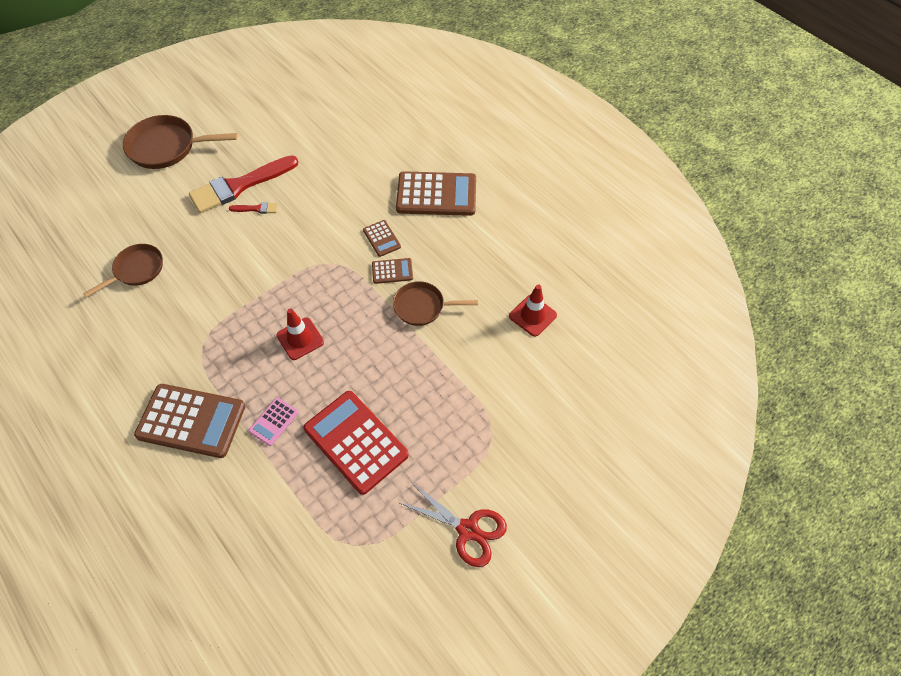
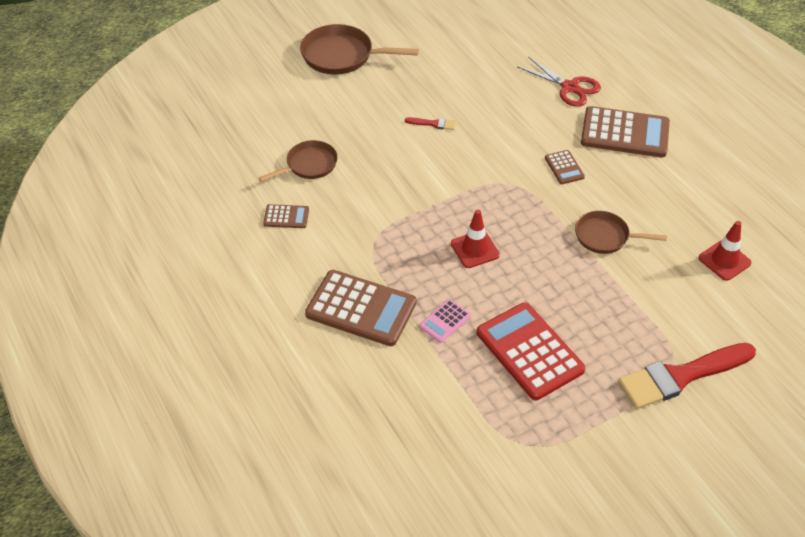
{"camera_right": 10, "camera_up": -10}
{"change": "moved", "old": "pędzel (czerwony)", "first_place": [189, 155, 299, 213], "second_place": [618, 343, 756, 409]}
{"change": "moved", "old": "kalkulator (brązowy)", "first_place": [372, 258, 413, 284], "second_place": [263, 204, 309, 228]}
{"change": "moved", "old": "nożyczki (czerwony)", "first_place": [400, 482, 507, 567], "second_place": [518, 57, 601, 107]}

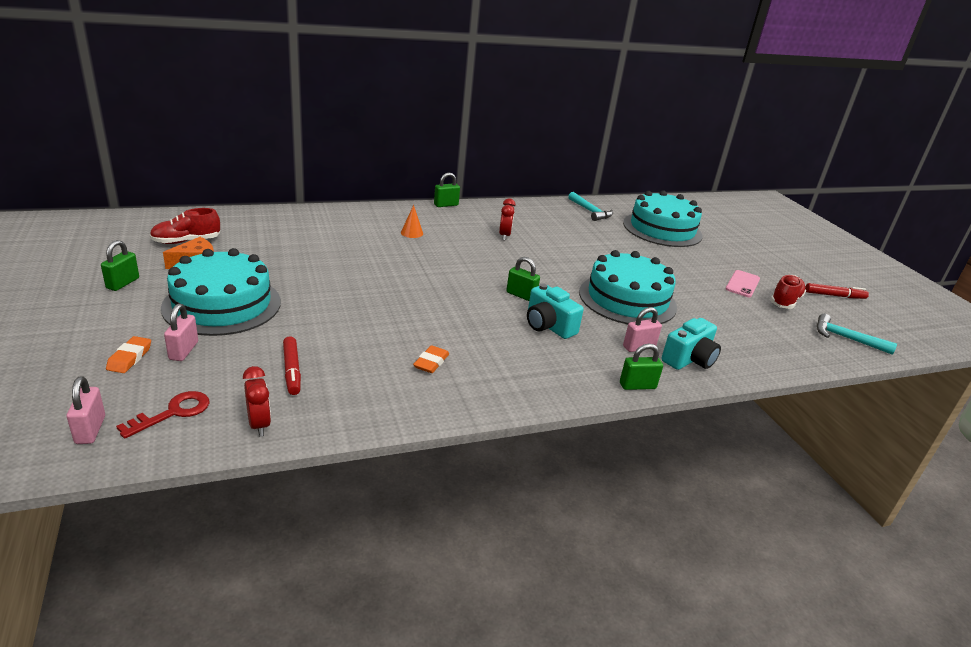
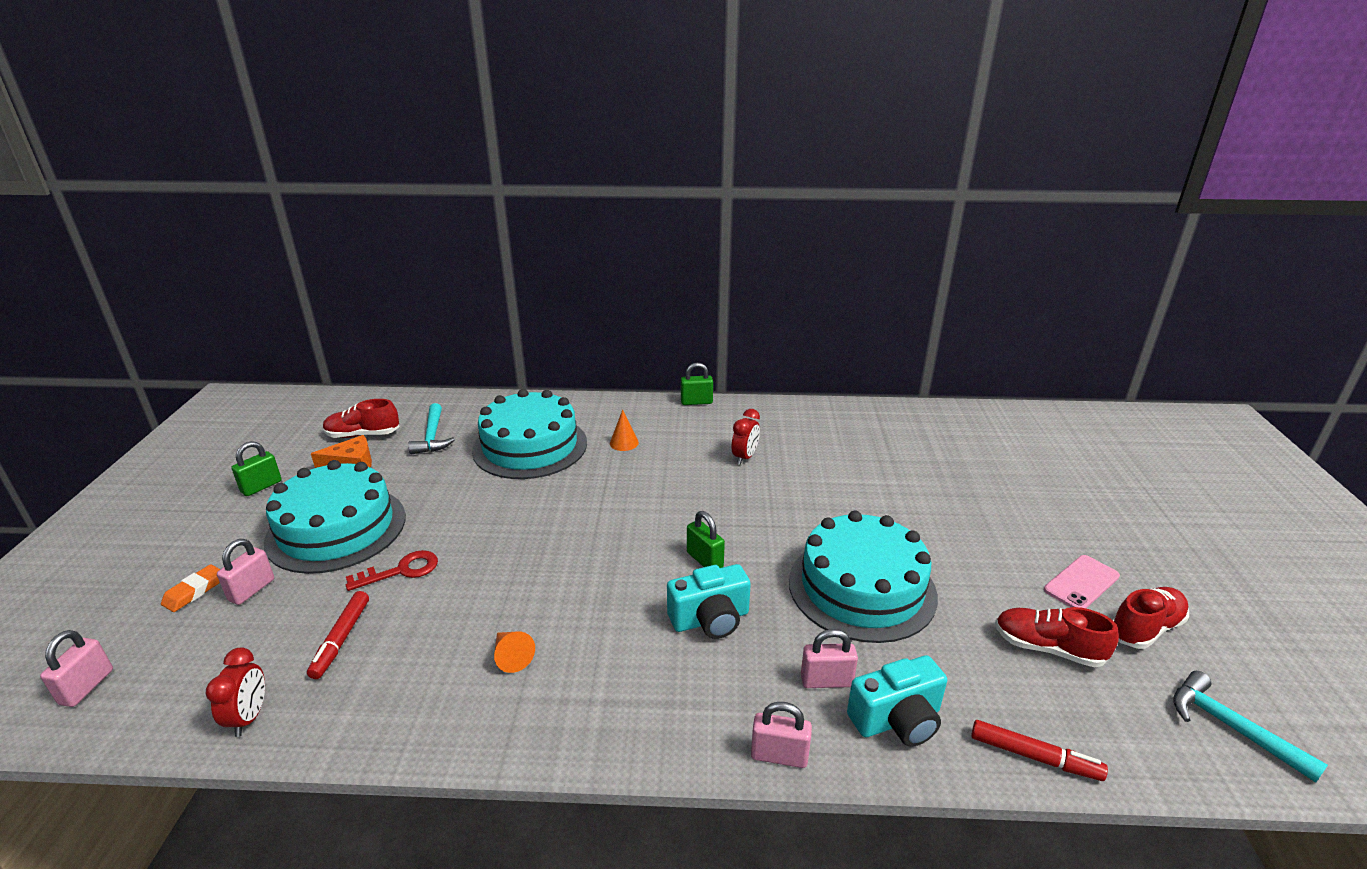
{"camera_right": 25, "camera_up": 0}
{"change": "moved", "old": "klucz (czerwony)", "first_place": [116, 391, 209, 439], "second_place": [346, 550, 438, 591]}
{"change": "replaced", "old": "gumka do mazania (pomarańczowy)", "new": "stożek (pomarańczowy)", "first_place": [413, 345, 449, 373], "second_place": [494, 632, 535, 673]}
{"change": "turned", "old": "aparat fotograficzny (turkusowy)", "first_place": [527, 283, 584, 339], "second_place": [667, 564, 751, 639], "degrees": -90}
{"change": "moved", "old": "młotek (turkusowy)", "first_place": [568, 192, 613, 221], "second_place": [408, 403, 455, 454]}
{"change": "recoloured", "old": "kłódka (zielony)", "new": "kłódka (różowy)", "first_place": [620, 344, 663, 390], "second_place": [751, 702, 812, 768]}
{"change": "moved", "old": "tort (turkusowy)", "first_place": [623, 190, 703, 247], "second_place": [472, 389, 587, 479]}
{"change": "moved", "old": "flamaster (czerwony)", "first_place": [805, 283, 869, 299], "second_place": [971, 720, 1108, 781]}
{"change": "added", "new": "but (czerwony)", "second_place": [995, 607, 1119, 667]}

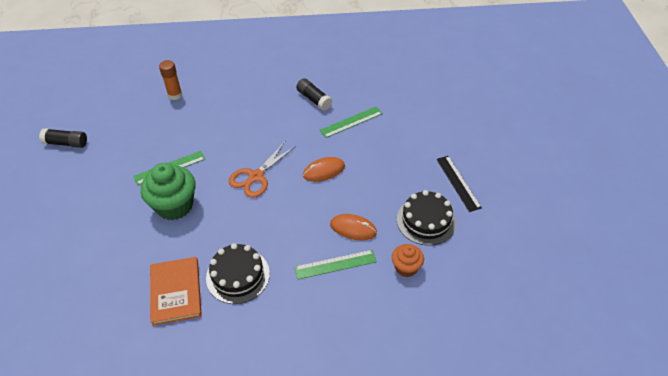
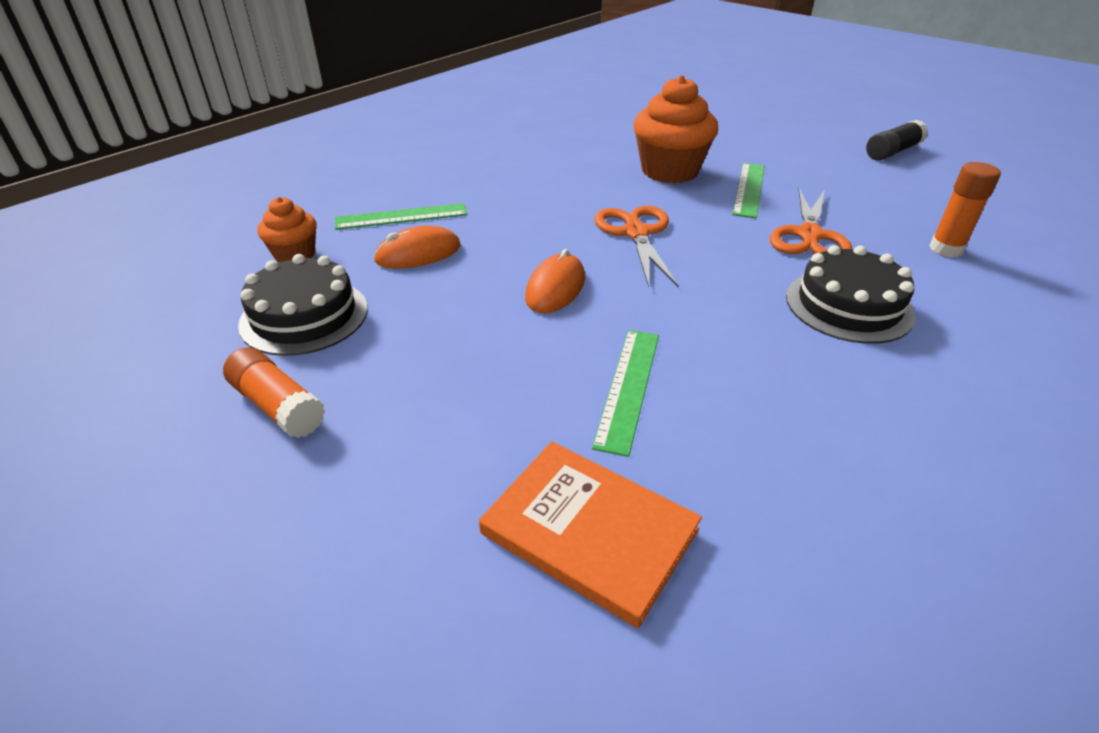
{"camera_right": 135, "camera_up": -10}
{"change": "recoloured", "old": "muffinka (zielony)", "new": "muffinka (pomarańczowy)", "first_place": [141, 163, 196, 220], "second_place": [633, 75, 718, 183]}
{"change": "moved", "old": "książka (pomarańczowy)", "first_place": [150, 257, 202, 326], "second_place": [479, 441, 702, 628]}
{"change": "moved", "old": "tort (czarny)", "first_place": [206, 243, 270, 304], "second_place": [786, 245, 915, 344]}
{"change": "turned", "old": "linijka (zielony)", "first_place": [295, 250, 377, 280], "second_place": [335, 203, 468, 230], "degrees": 45}
{"change": "removed", "old": "klej w sztyfcie (czarny)", "first_place": [296, 78, 332, 111]}
{"change": "replaced", "old": "linijka (czarny)", "new": "klej w sztyfcie (pomarańczowy)", "first_place": [436, 156, 482, 212], "second_place": [223, 348, 325, 438]}
{"change": "added", "new": "nożyczki (pomarańczowy)", "second_place": [770, 188, 852, 254]}

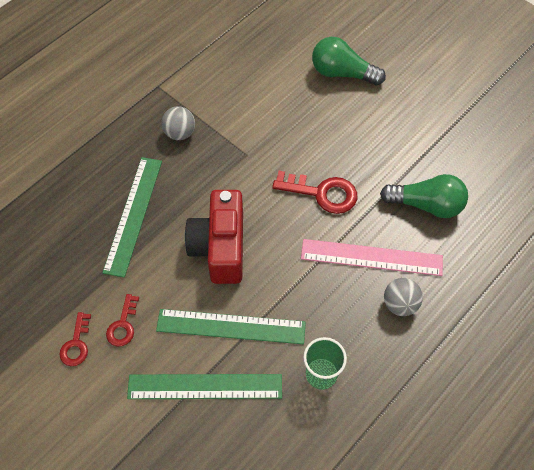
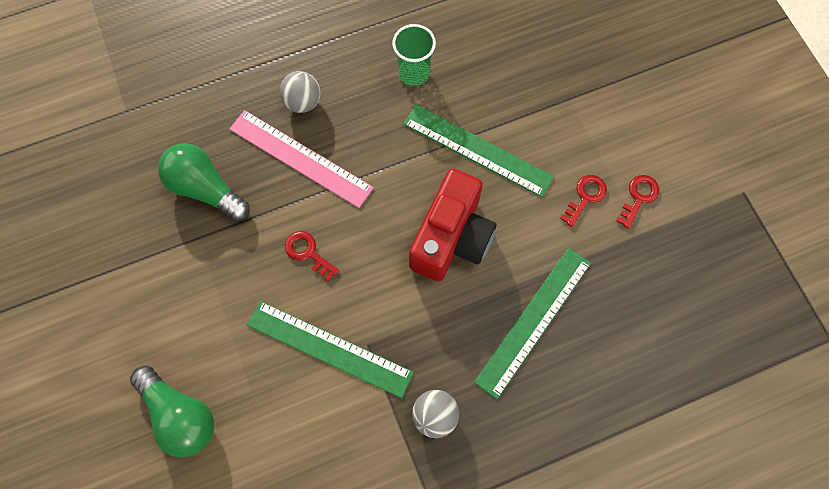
{"camera_right": -155, "camera_up": 10}
{"change": "moved", "old": "linijka (zielony)", "first_place": [127, 374, 282, 399], "second_place": [247, 301, 414, 398]}
{"change": "resized", "old": "klucz (czerwony)", "first_place": [272, 171, 358, 214], "second_place": [285, 231, 339, 282], "factor": 0.6}

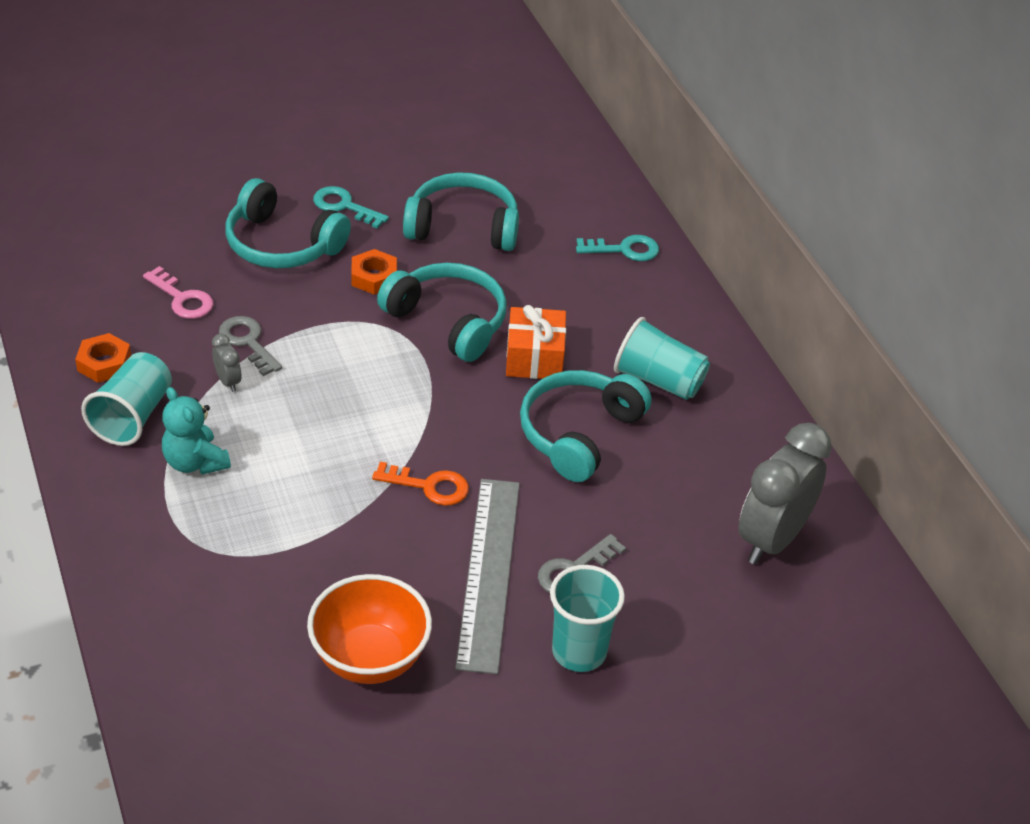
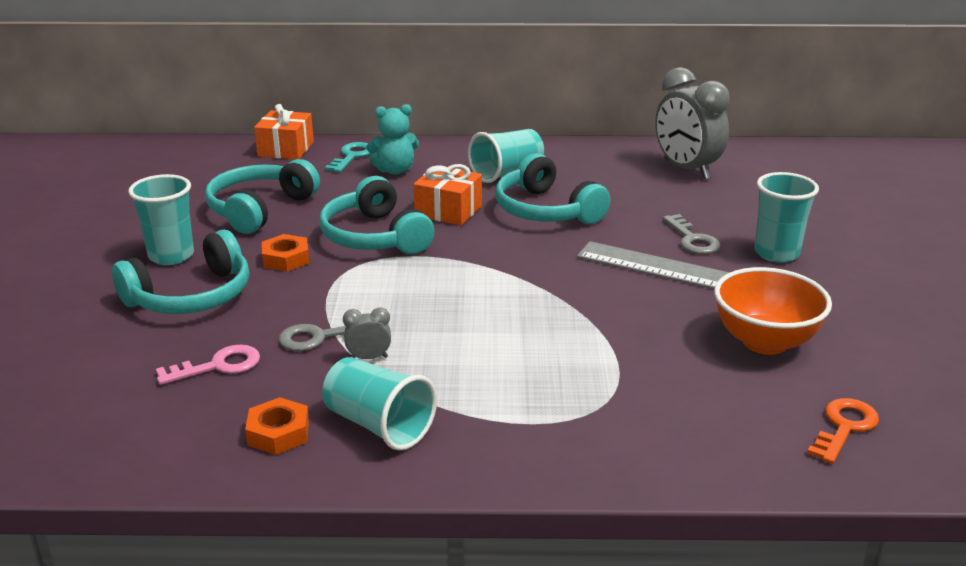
{"camera_right": -65, "camera_up": -15}
{"change": "moved", "old": "miś (turkusowy)", "first_place": [162, 387, 231, 475], "second_place": [366, 104, 419, 175]}
{"change": "replaced", "old": "klucz (turkusowy)", "new": "szklanka (turkusowy)", "first_place": [313, 186, 389, 228], "second_place": [129, 174, 194, 265]}
{"change": "moved", "old": "klucz (pomarańczowy)", "first_place": [372, 462, 469, 506], "second_place": [807, 398, 879, 464]}
{"change": "turned", "old": "słuchawki (turkusowy)", "first_place": [377, 263, 507, 362], "second_place": [319, 176, 435, 254], "degrees": -90}
{"change": "added", "new": "prezent (pomarańczowy)", "second_place": [254, 104, 314, 160]}

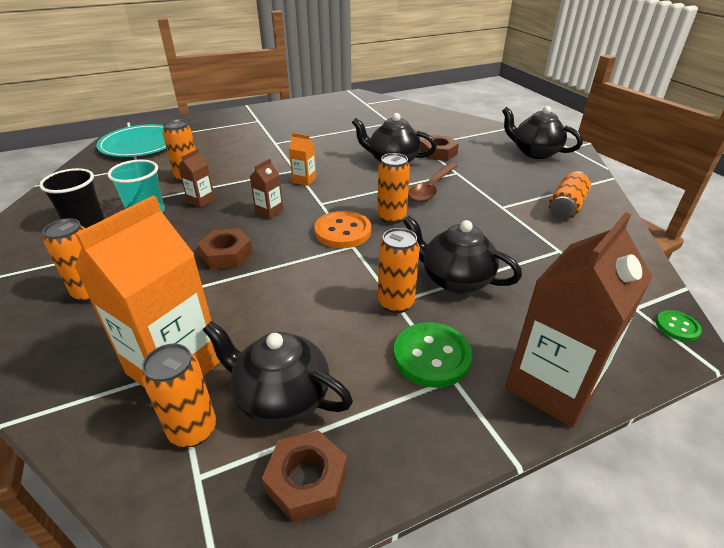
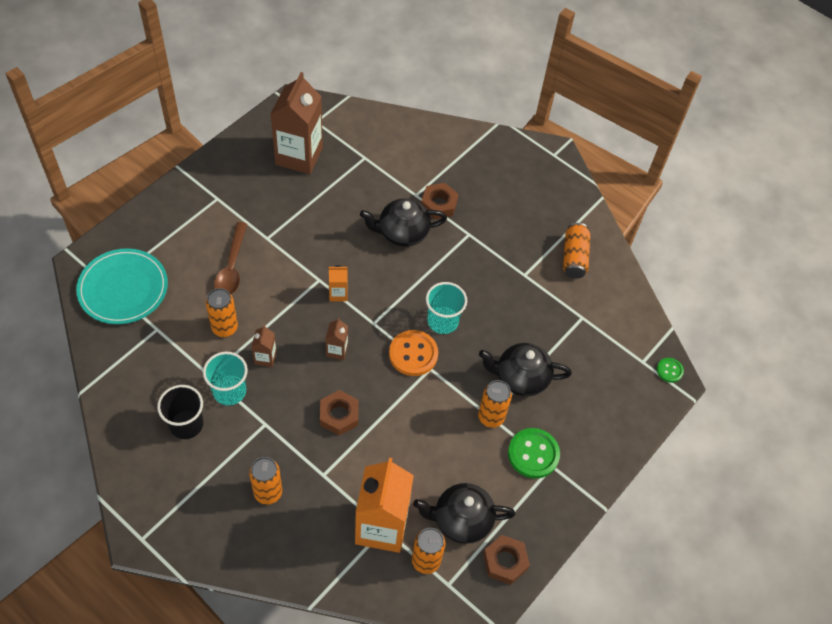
{"camera_right": -30, "camera_up": 20}
{"change": "replaced", "old": "puszka (pomarańczowy)", "new": "szklanka (turkusowy)", "first_place": [377, 153, 410, 224], "second_place": [426, 282, 467, 334]}
{"change": "moved", "old": "łyżka (brązowy)", "first_place": [408, 163, 457, 202], "second_place": [214, 222, 247, 295]}
{"change": "removed", "old": "imbryk (czarny)", "first_place": [502, 106, 583, 159]}
{"change": "moved", "old": "karton mleka (brązowy)", "first_place": [505, 212, 652, 428], "second_place": [271, 72, 323, 174]}

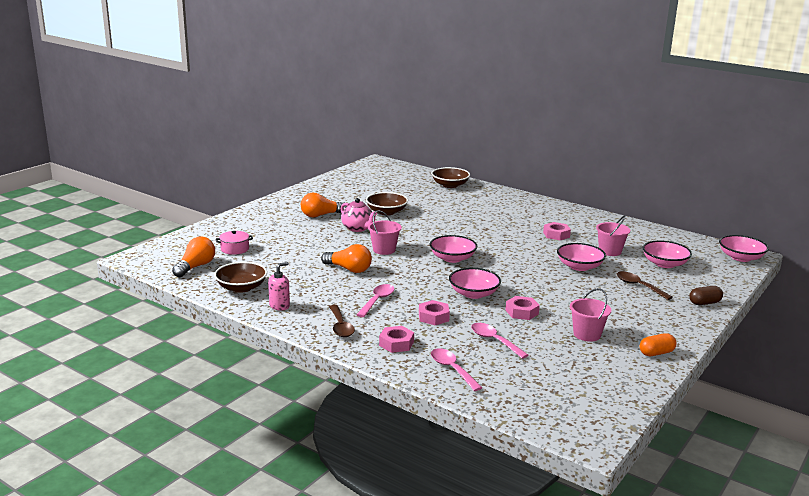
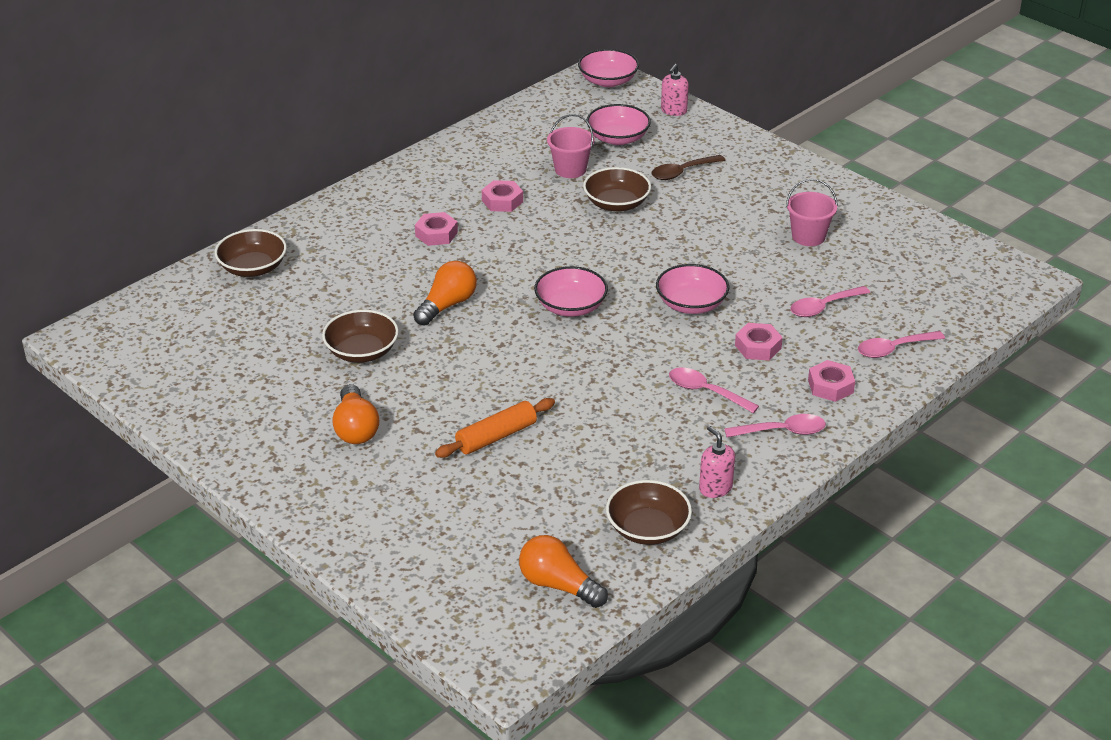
{"camera_right": -80, "camera_up": 15}
{"change": "removed", "old": "garnek (różowy)", "first_place": [216, 231, 253, 255]}
{"change": "moved", "old": "żarówka (pomarańczowy)", "first_place": [321, 244, 372, 273], "second_place": [413, 261, 477, 326]}
{"change": "recoloured", "old": "łyżka (brązowy)", "new": "łyżka (różowy)", "first_place": [329, 305, 355, 337], "second_place": [724, 414, 826, 437]}
{"change": "removed", "old": "imbryk (różowy)", "first_place": [341, 198, 377, 232]}
{"change": "removed", "old": "wiadro (różowy)", "first_place": [368, 210, 402, 255]}
{"change": "moved", "old": "nakrętka (różowy)", "first_place": [505, 296, 540, 320], "second_place": [415, 212, 458, 246]}
{"change": "recoloured", "old": "miska (różowy)", "new": "miska (brązowy)", "first_place": [557, 243, 606, 271], "second_place": [583, 167, 651, 211]}
{"change": "removed", "old": "kapsułka (pomarańczowy)", "first_place": [640, 333, 677, 356]}
{"change": "removed", "old": "kapsułka (brązowy)", "first_place": [689, 286, 723, 305]}
{"change": "added", "new": "wałek do ciasta (pomarańczowy)", "second_place": [435, 398, 555, 458]}
{"change": "added", "new": "dozownik mydła (różowy)", "second_place": [661, 64, 689, 116]}

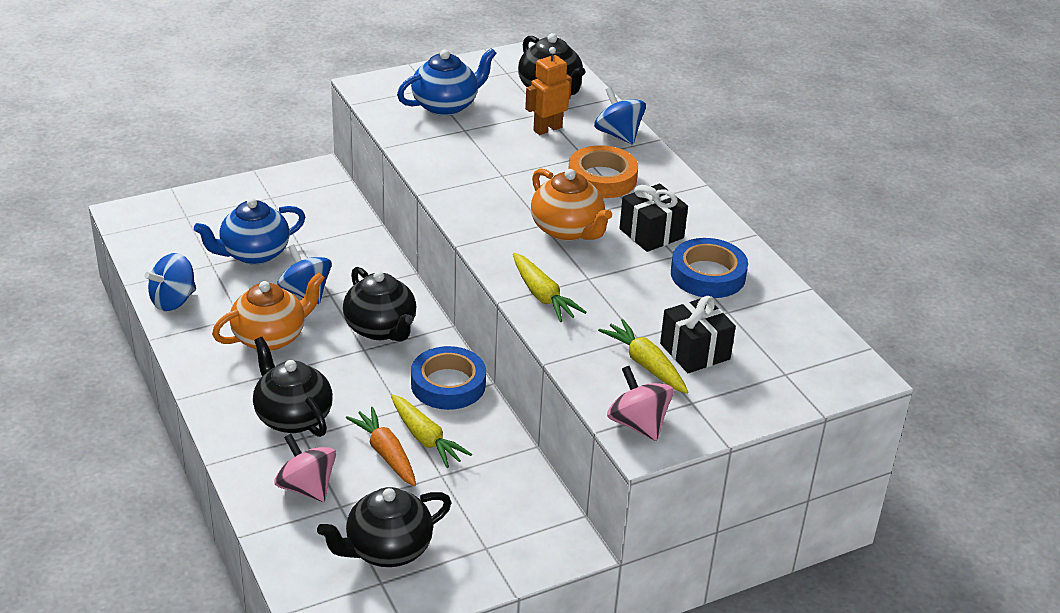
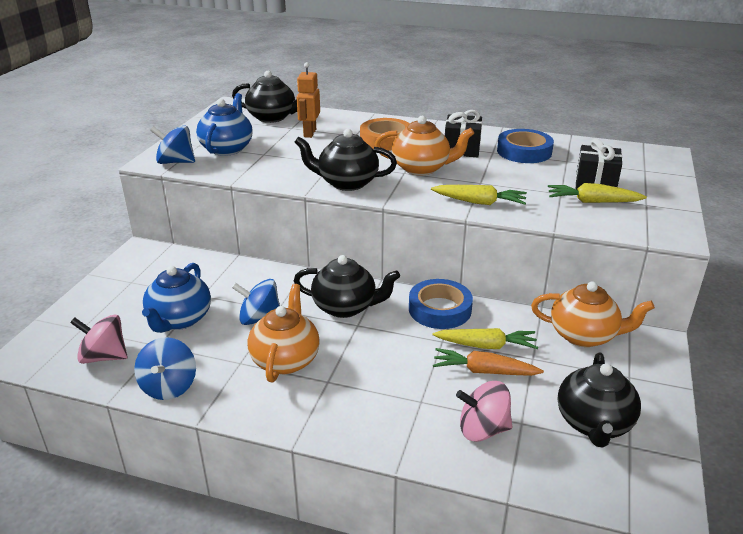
{"camera_right": -45, "camera_up": -5}
{"change": "moved", "old": "imbryk (czarny)", "first_place": [253, 337, 333, 437], "second_place": [294, 129, 397, 191]}
{"change": "moved", "old": "bączek (niebieski)", "first_place": [594, 87, 646, 145], "second_place": [150, 125, 195, 164]}
{"change": "moved", "old": "bączek (różowy)", "first_place": [607, 366, 674, 441], "second_place": [70, 314, 128, 364]}
{"change": "added", "new": "imbryk (pomarańczowy)", "second_place": [531, 281, 655, 347]}

